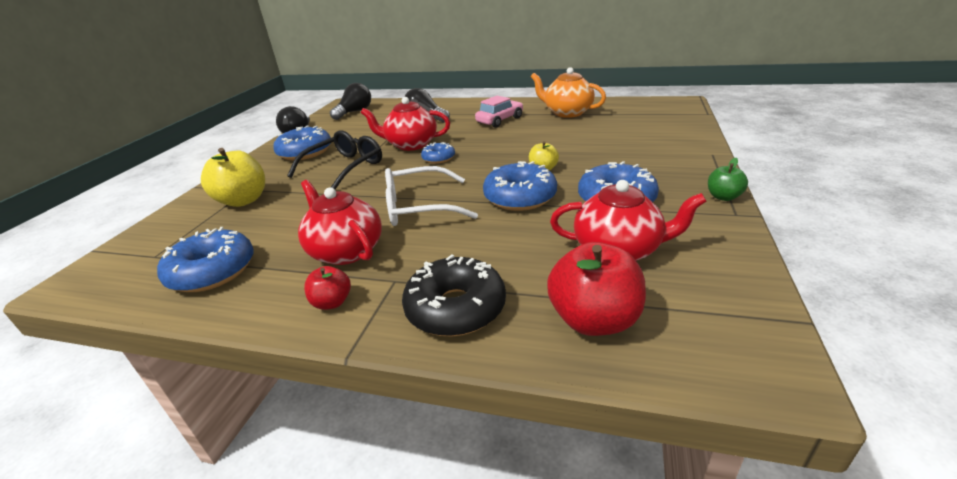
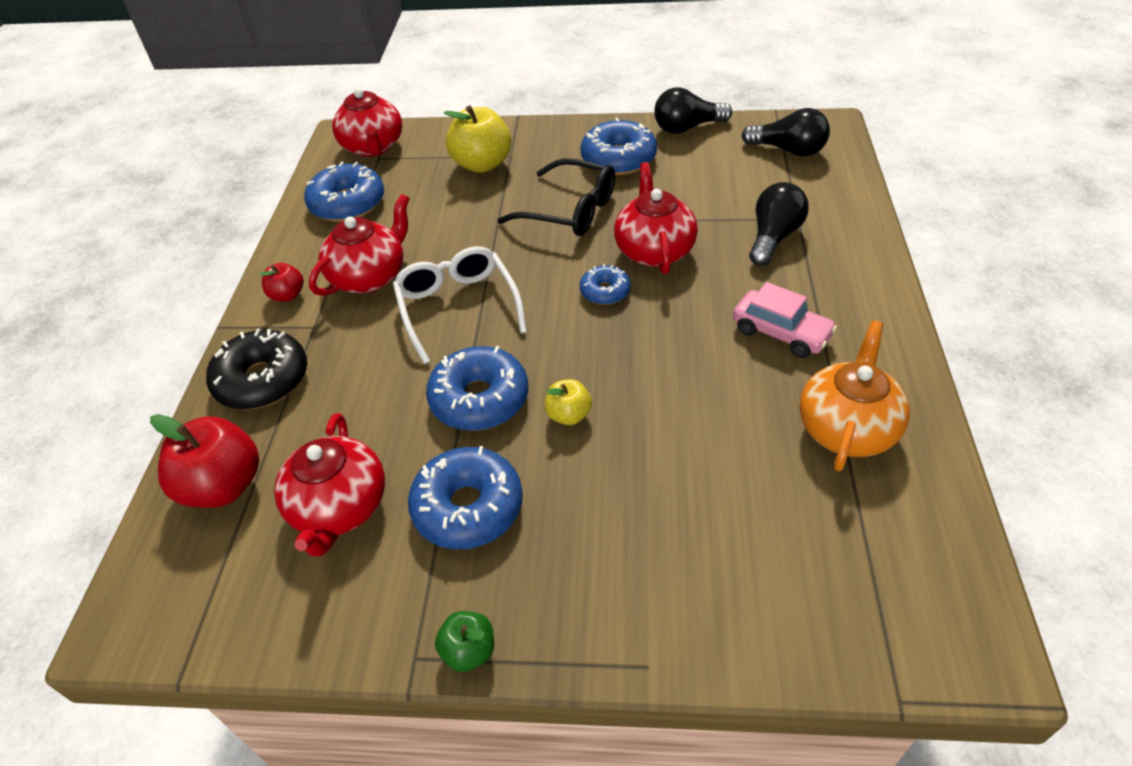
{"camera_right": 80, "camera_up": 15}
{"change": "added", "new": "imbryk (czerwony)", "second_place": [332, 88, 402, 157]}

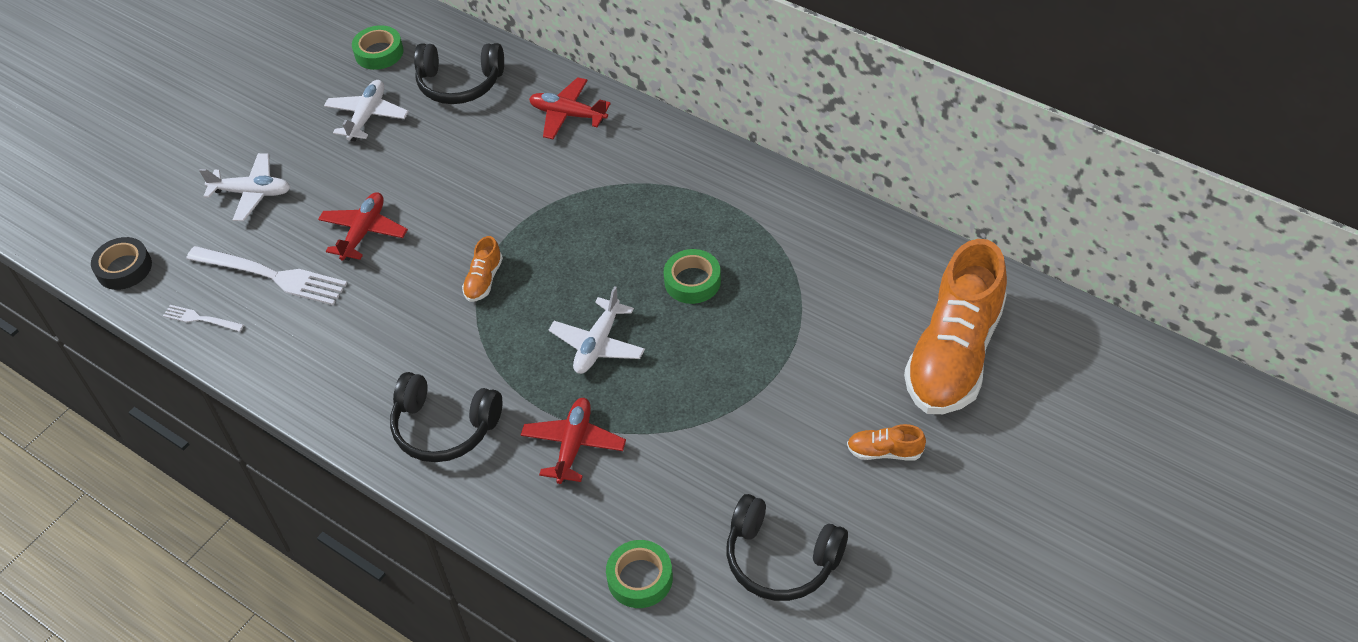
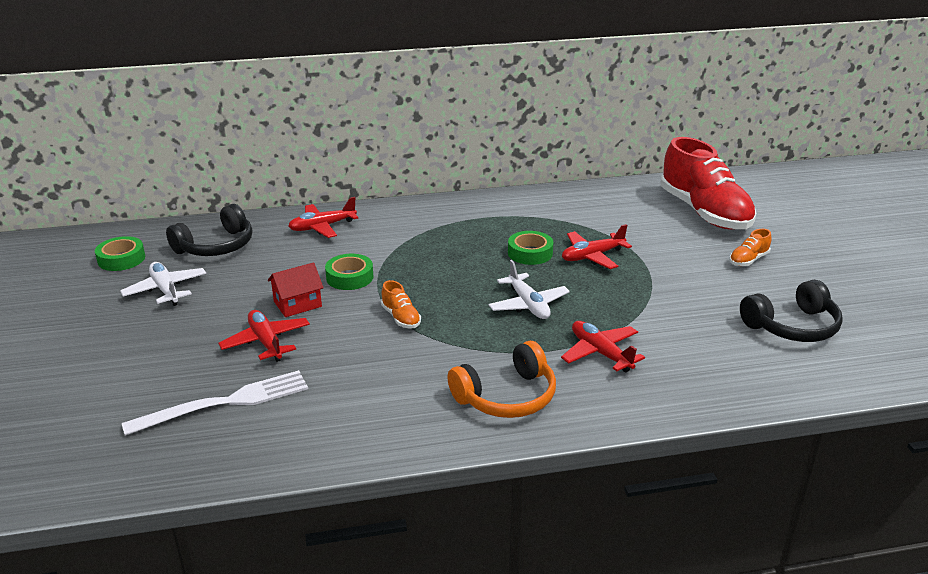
{"camera_right": -50, "camera_up": -20}
{"change": "removed", "old": "taśma klejąca (czarny)", "first_place": [91, 237, 152, 290]}
{"change": "removed", "old": "widelec (biały)", "first_place": [163, 305, 244, 332]}
{"change": "removed", "old": "samolot (biały)", "first_place": [199, 153, 290, 221]}
{"change": "recoloured", "old": "słuchawki (czarny)", "new": "słuchawki (pomarańczowy)", "first_place": [390, 372, 502, 462], "second_place": [447, 341, 556, 418]}
{"change": "moved", "old": "taśma klejąca (zielony)", "first_place": [606, 540, 673, 608], "second_place": [325, 254, 373, 290]}
{"change": "recoloured", "old": "but (pomarańczowy)", "new": "but (czerwony)", "first_place": [904, 239, 1007, 414], "second_place": [660, 137, 756, 229]}
{"change": "added", "new": "domek (czerwony)", "second_place": [268, 262, 324, 317]}
{"change": "added", "new": "samolot (czerwony)", "second_place": [562, 224, 632, 269]}

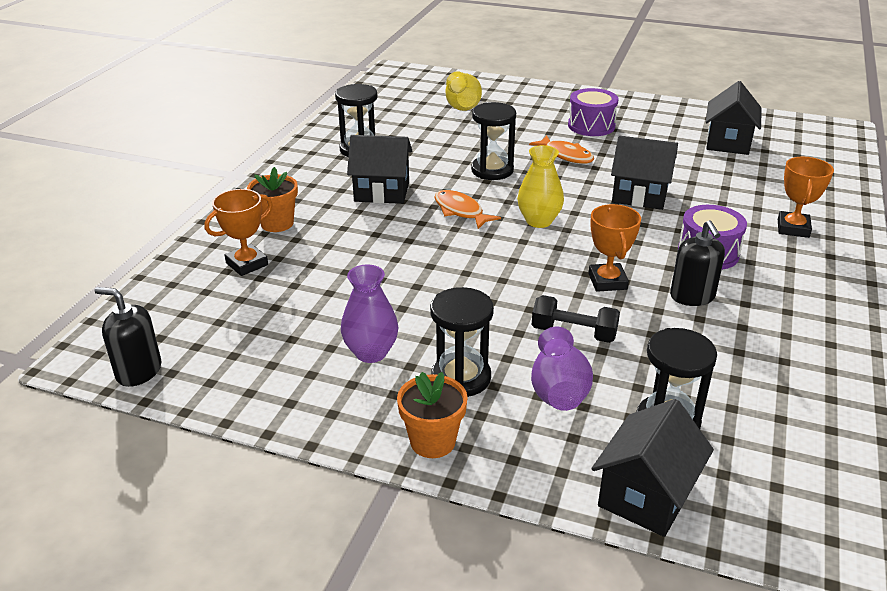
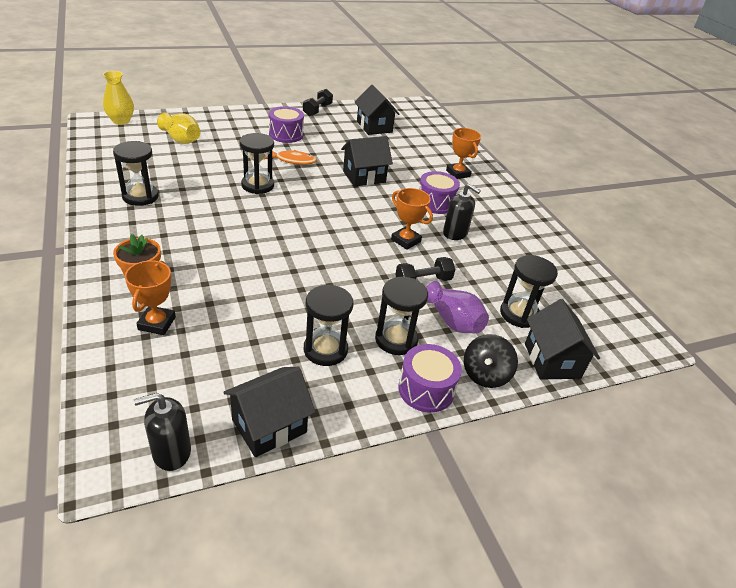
{"camera_right": -45, "camera_up": 5}
{"change": "replaced", "old": "wazon (fioletowy)", "new": "klepsydra (czarny)", "first_place": [341, 264, 398, 363], "second_place": [304, 285, 354, 366]}
{"change": "moved", "old": "domek (czarny)", "first_place": [347, 135, 412, 204], "second_place": [223, 367, 316, 457]}
{"change": "replaced", "old": "doniczka (pomarańczowy)", "new": "bęben (fioletowy)", "first_place": [397, 372, 468, 458], "second_place": [398, 344, 462, 413]}
{"change": "removed", "old": "ryba (pomarańczowy)", "first_place": [434, 190, 501, 229]}
{"change": "moved", "old": "wazon (żółty)", "first_place": [517, 145, 564, 228], "second_place": [103, 71, 134, 125]}
{"change": "added", "new": "hantel (czarny)", "second_place": [303, 89, 333, 116]}
{"change": "added", "new": "bączek (czarny)", "second_place": [464, 334, 518, 388]}

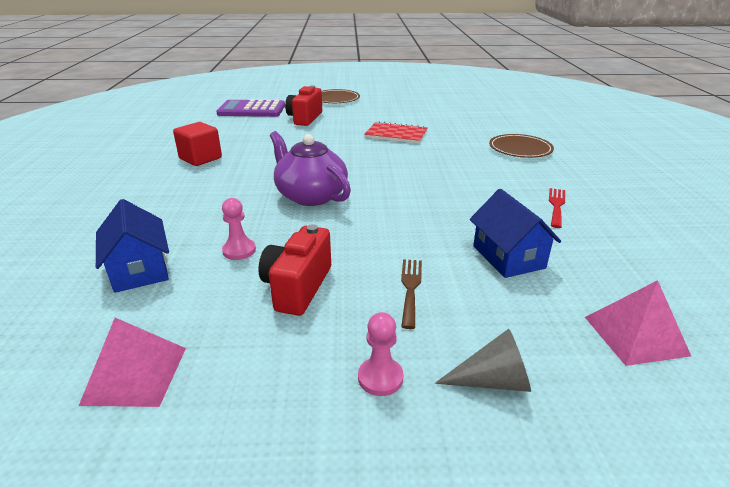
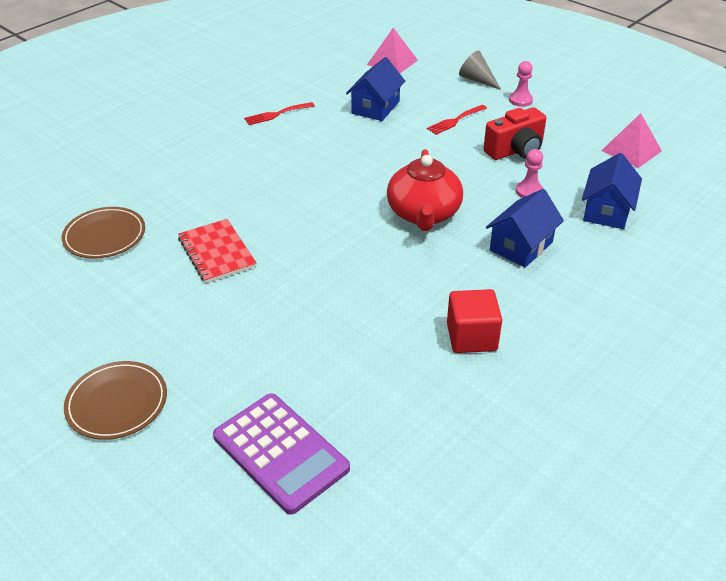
{"camera_right": -135, "camera_up": 10}
{"change": "recoloured", "old": "imbryk (fioletowy)", "new": "imbryk (czerwony)", "first_place": [270, 131, 351, 206], "second_place": [387, 149, 463, 231]}
{"change": "removed", "old": "aparat fotograficzny (czerwony)", "first_place": [285, 85, 322, 126]}
{"change": "recoloured", "old": "widelec (brązowy)", "new": "widelec (czerwony)", "first_place": [401, 259, 422, 329], "second_place": [427, 105, 487, 135]}
{"change": "moved", "old": "talerz (brązowy)", "first_place": [489, 134, 554, 158], "second_place": [62, 207, 145, 259]}
{"change": "added", "new": "domek (niebieski)", "second_place": [486, 189, 564, 268]}

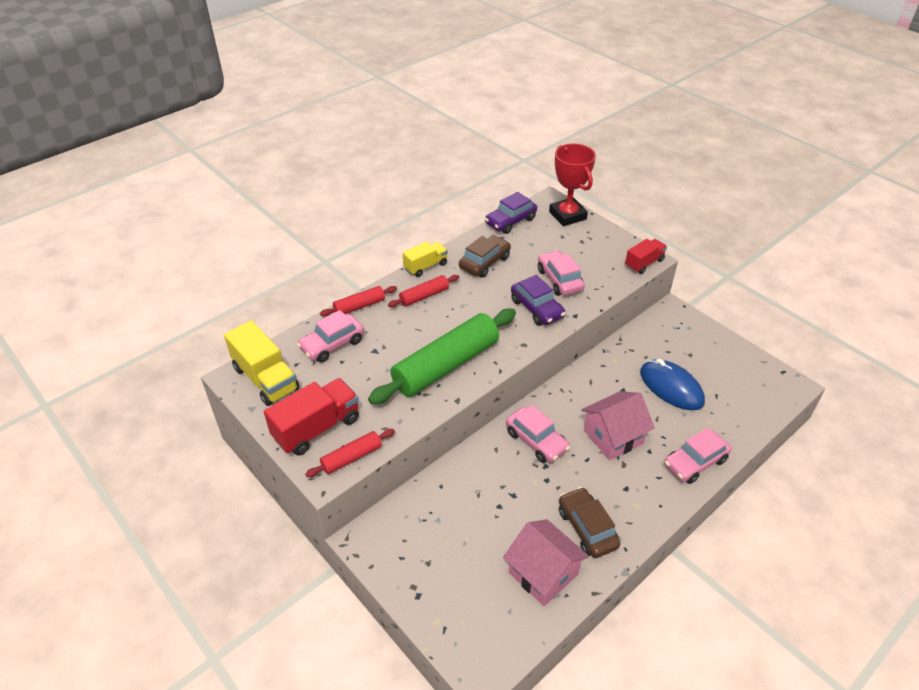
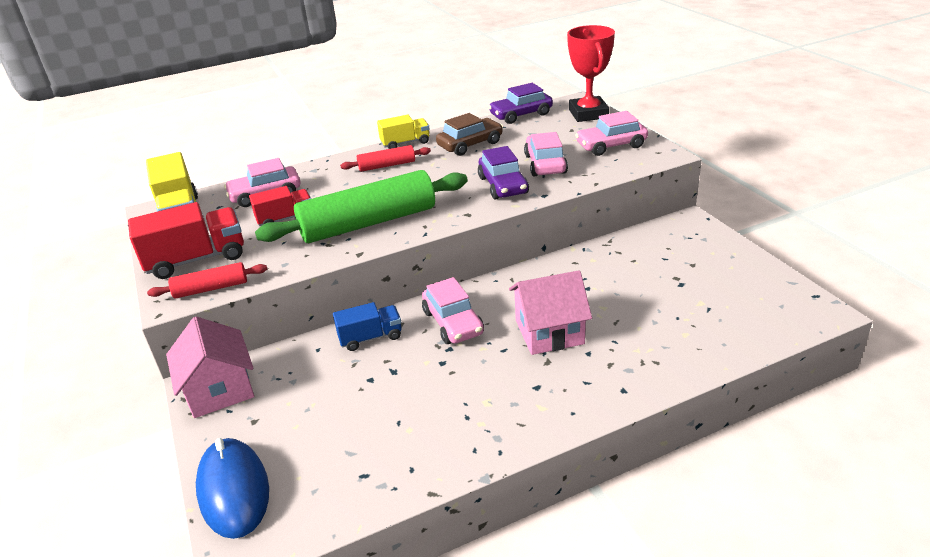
{"camera_right": 20, "camera_up": -10}
{"change": "removed", "old": "wałek do ciasta (czerwony)", "first_place": [320, 286, 397, 316]}
{"change": "moved", "old": "domek (różowy)", "first_place": [503, 519, 589, 606], "second_place": [166, 316, 254, 418]}
{"change": "removed", "old": "samochód (brązowy)", "first_place": [559, 487, 620, 558]}
{"change": "moved", "old": "ciężarówka (czerwony)", "first_place": [625, 239, 667, 274], "second_place": [249, 186, 311, 226]}
{"change": "moved", "old": "myszka (niebieski)", "first_place": [640, 359, 705, 410], "second_place": [196, 438, 269, 539]}
{"change": "moved", "old": "samochód (różowy)", "first_place": [664, 428, 731, 484], "second_place": [575, 111, 648, 156]}
{"change": "added", "new": "ciężarówka (niebieski)", "second_place": [333, 302, 402, 351]}

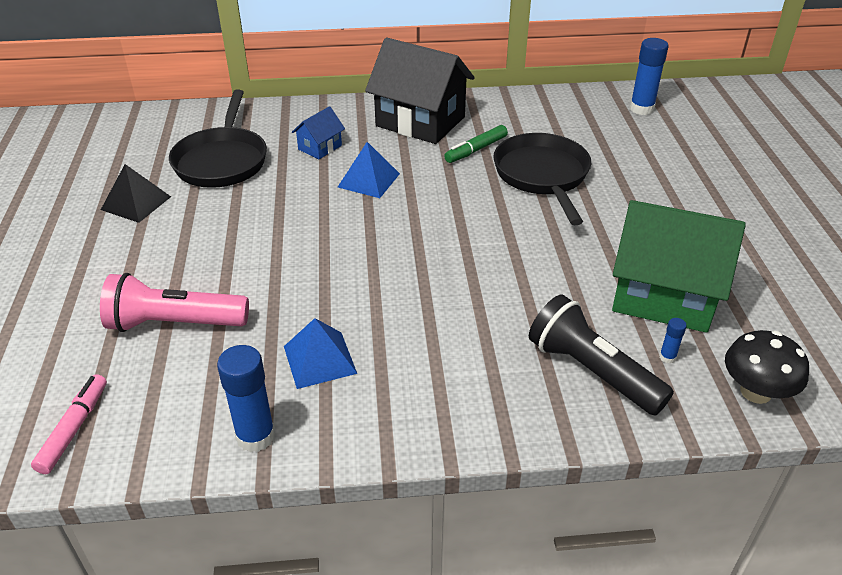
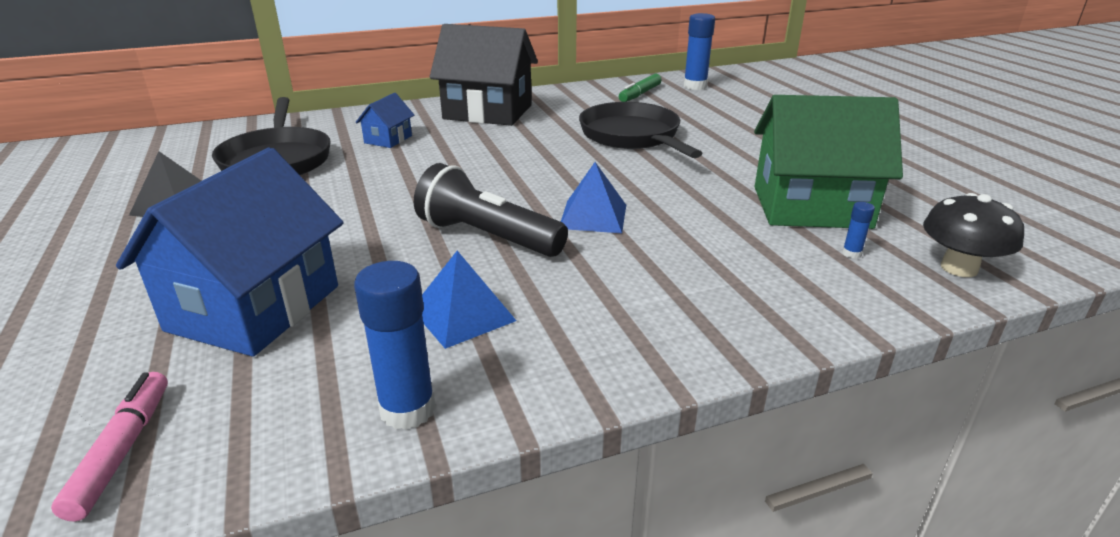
{"camera_right": -15, "camera_up": -10}
{"change": "replaced", "old": "latarka (różowy)", "new": "domek (niebieski)", "first_place": [100, 273, 249, 332], "second_place": [116, 148, 344, 357]}
{"change": "moved", "old": "piramida (niebieski)", "first_place": [338, 142, 400, 198], "second_place": [561, 162, 626, 233]}
{"change": "moved", "old": "flamaster (zielony)", "first_place": [444, 125, 508, 163], "second_place": [619, 74, 661, 102]}
{"change": "moved", "old": "latarka (czarny)", "first_place": [529, 294, 674, 416], "second_place": [414, 163, 568, 257]}

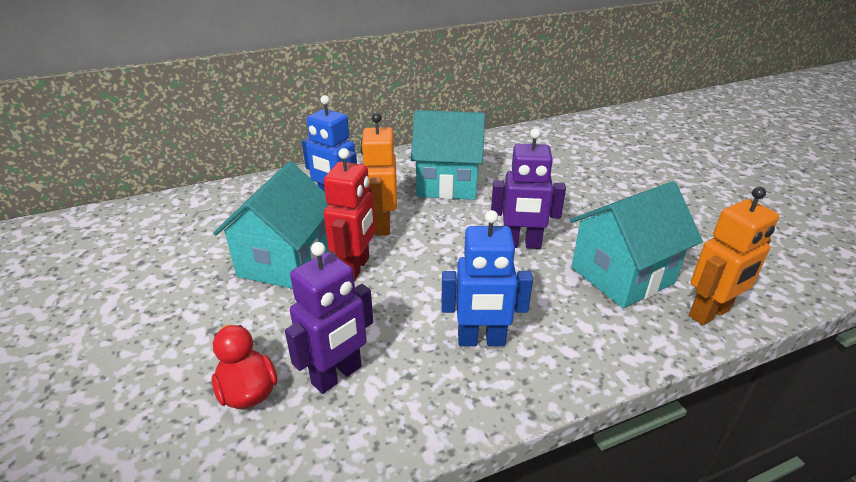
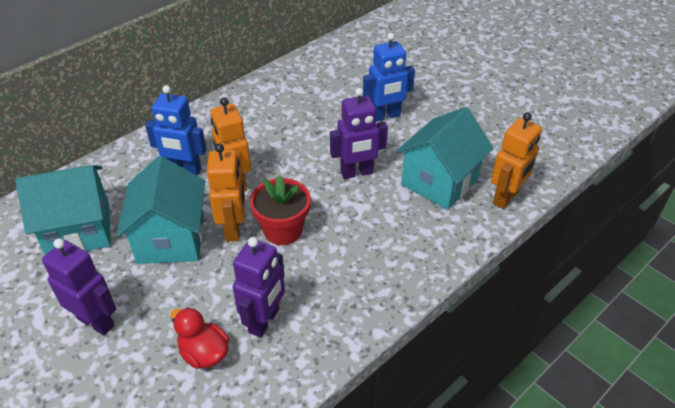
{"camera_right": -20, "camera_up": 10}
{"change": "recoloured", "old": "robot (czerwony)", "new": "robot (pomarańczowy)", "first_place": [324, 148, 376, 281], "second_place": [207, 143, 245, 242]}
{"change": "moved", "old": "domek (turkusowy)", "first_place": [411, 110, 485, 200], "second_place": [15, 165, 111, 255]}
{"change": "moved", "old": "robot (niebieski)", "first_place": [441, 210, 533, 346], "second_place": [363, 33, 415, 122]}
{"change": "added", "new": "robot (fioletowy)", "second_place": [42, 238, 116, 336]}
{"change": "added", "new": "doniczka (czerwony)", "second_place": [250, 175, 311, 245]}

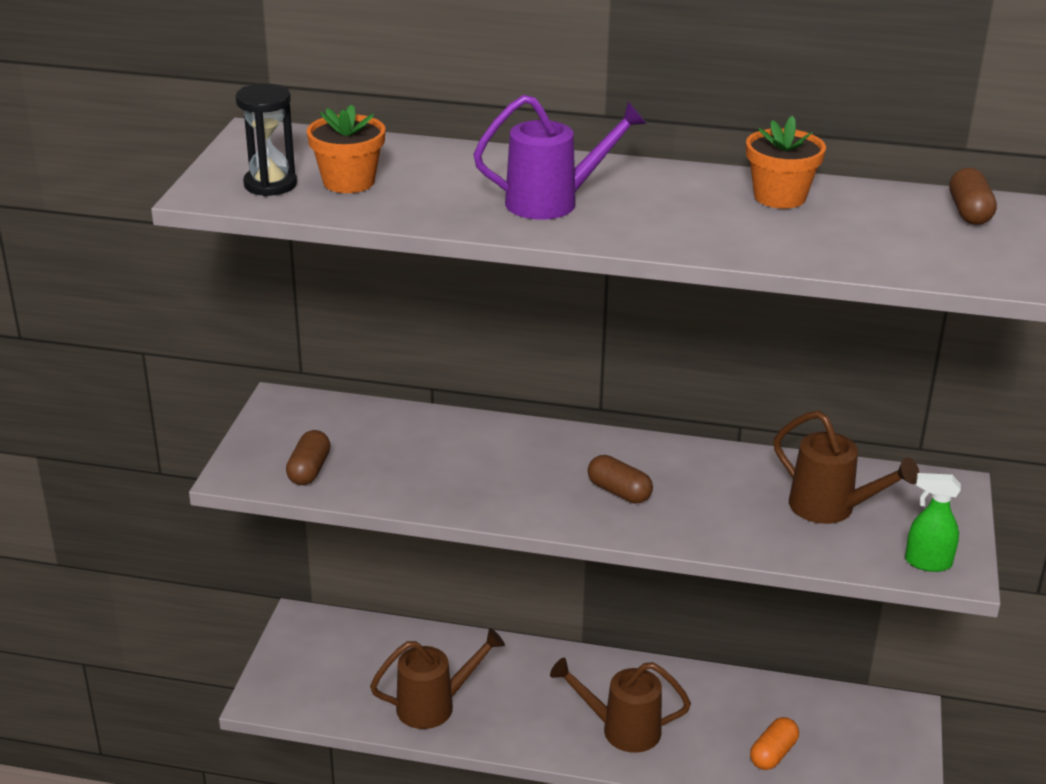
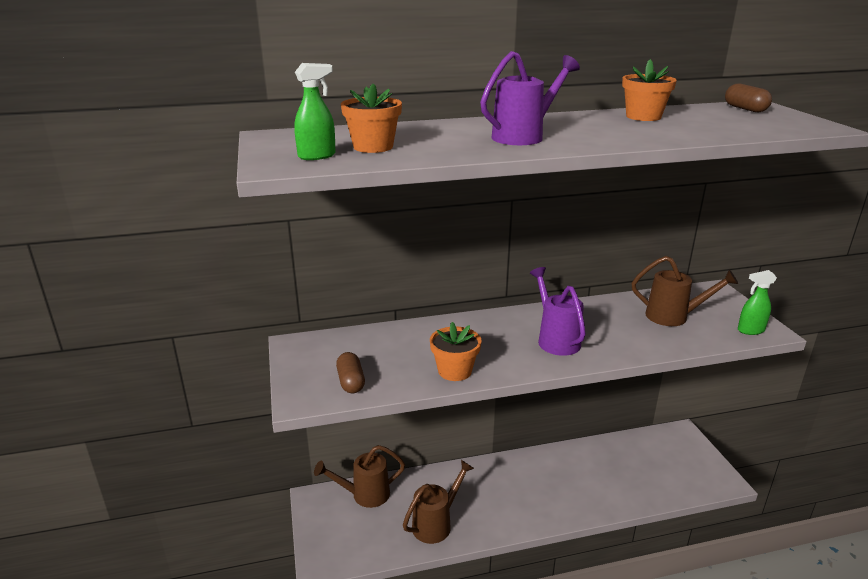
{"camera_right": -25, "camera_up": -5}
{"change": "replaced", "old": "klepsydra (czarny)", "new": "spryskiwacz (zielony)", "first_place": [235, 84, 297, 196], "second_place": [294, 63, 336, 160]}
{"change": "moved", "old": "konewka (brązowy)", "first_place": [550, 658, 691, 753], "second_place": [314, 445, 405, 508]}
{"change": "replaced", "old": "kapsułka (brązowy)", "new": "konewka (fioletowy)", "first_place": [588, 455, 653, 504], "second_place": [530, 267, 586, 356]}
{"change": "removed", "old": "kapsułka (pomarańczowy)", "first_place": [750, 717, 799, 770]}
{"change": "added", "new": "doniczka (pomarańczowy)", "second_place": [430, 322, 482, 381]}

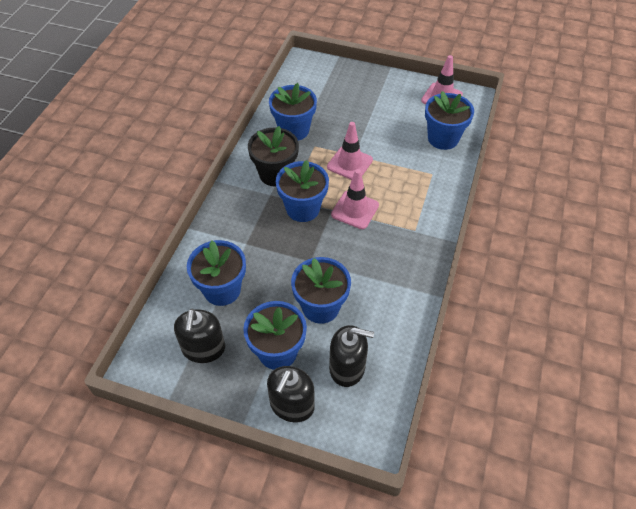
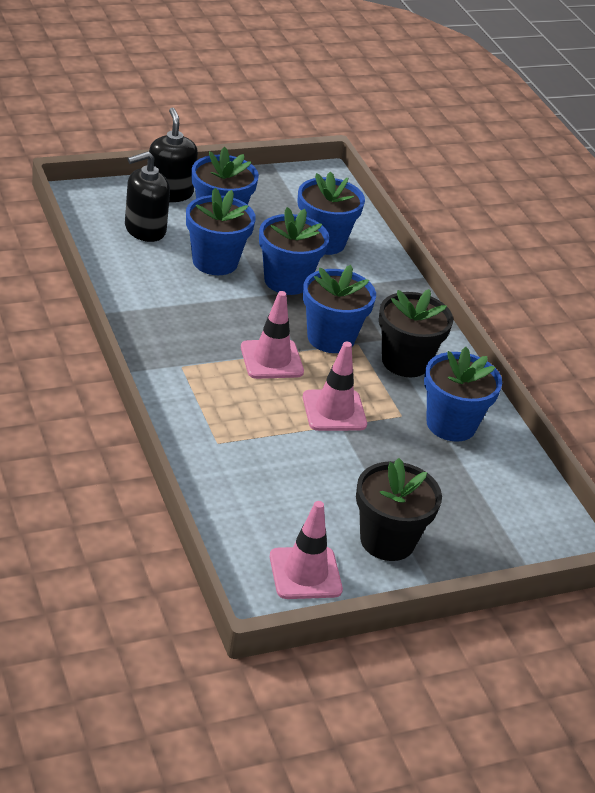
{"camera_right": 135, "camera_up": -15}
{"change": "removed", "old": "dozownik mydła (czarny)", "first_place": [174, 309, 225, 363]}
{"change": "moved", "old": "doniczka (niebieski)", "first_place": [425, 91, 474, 150], "second_place": [259, 207, 329, 295]}
{"change": "added", "new": "doniczka (czarny)", "second_place": [356, 458, 442, 561]}

